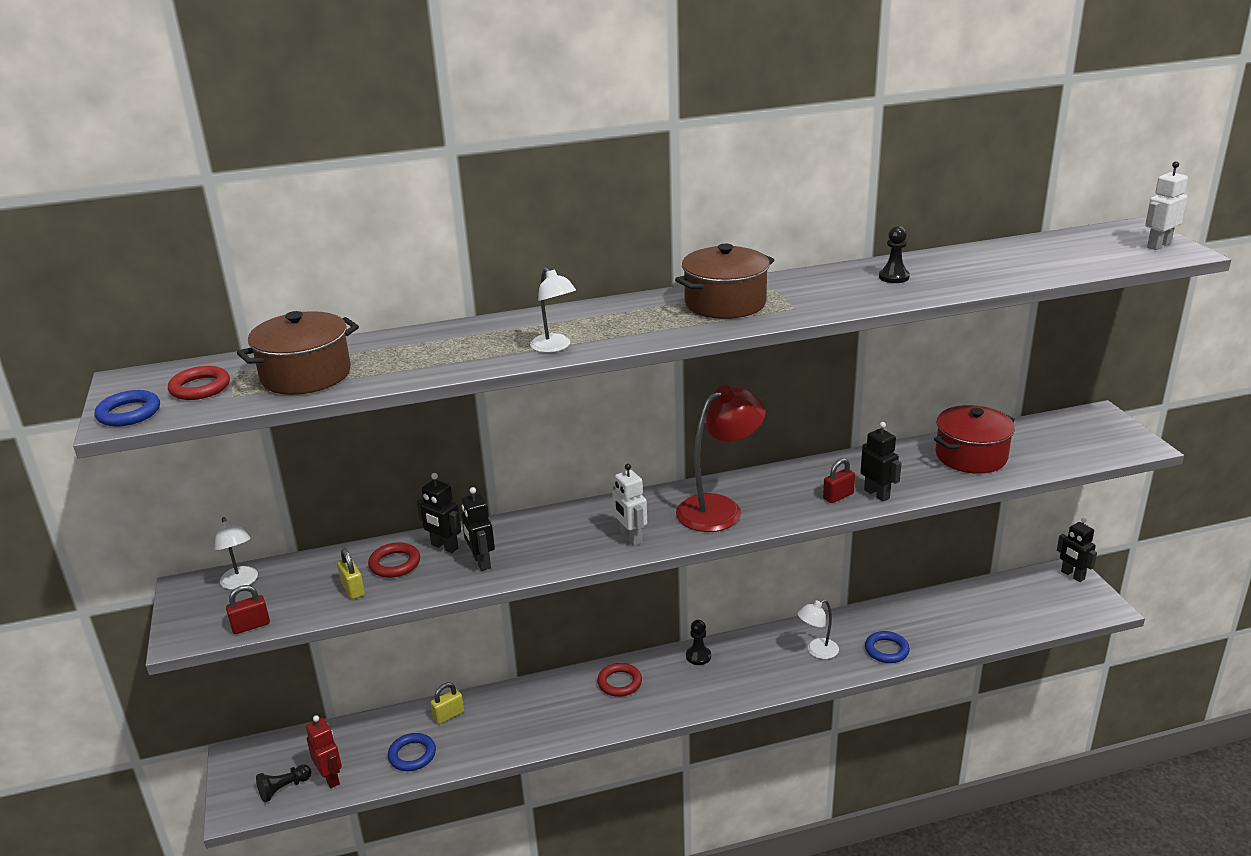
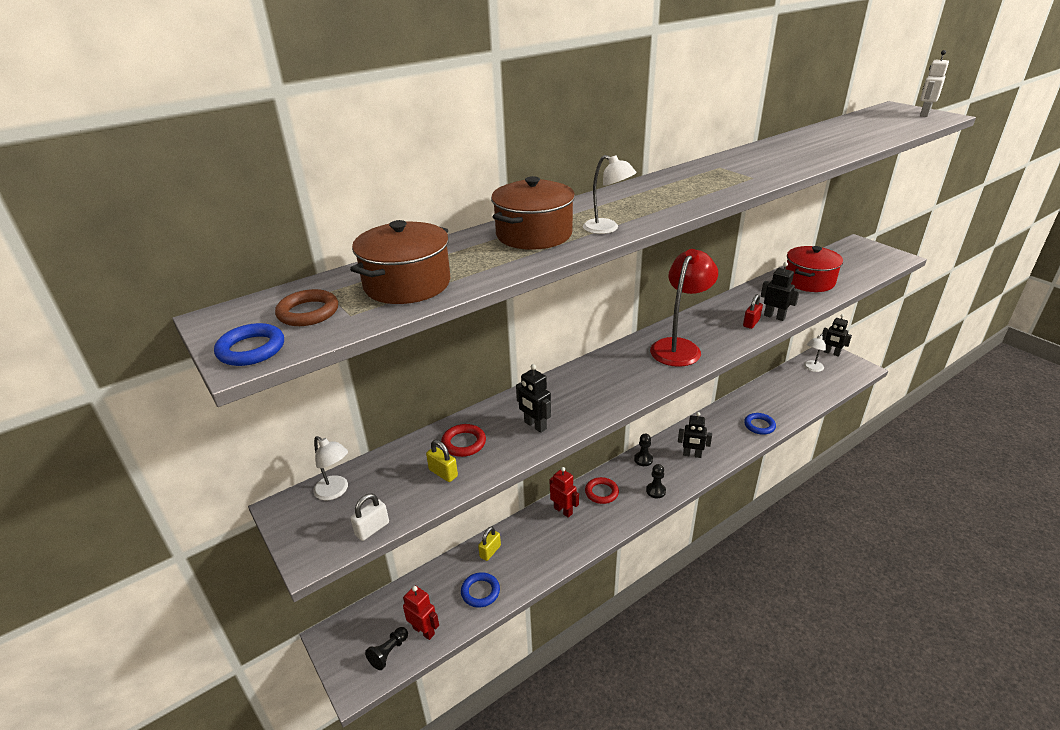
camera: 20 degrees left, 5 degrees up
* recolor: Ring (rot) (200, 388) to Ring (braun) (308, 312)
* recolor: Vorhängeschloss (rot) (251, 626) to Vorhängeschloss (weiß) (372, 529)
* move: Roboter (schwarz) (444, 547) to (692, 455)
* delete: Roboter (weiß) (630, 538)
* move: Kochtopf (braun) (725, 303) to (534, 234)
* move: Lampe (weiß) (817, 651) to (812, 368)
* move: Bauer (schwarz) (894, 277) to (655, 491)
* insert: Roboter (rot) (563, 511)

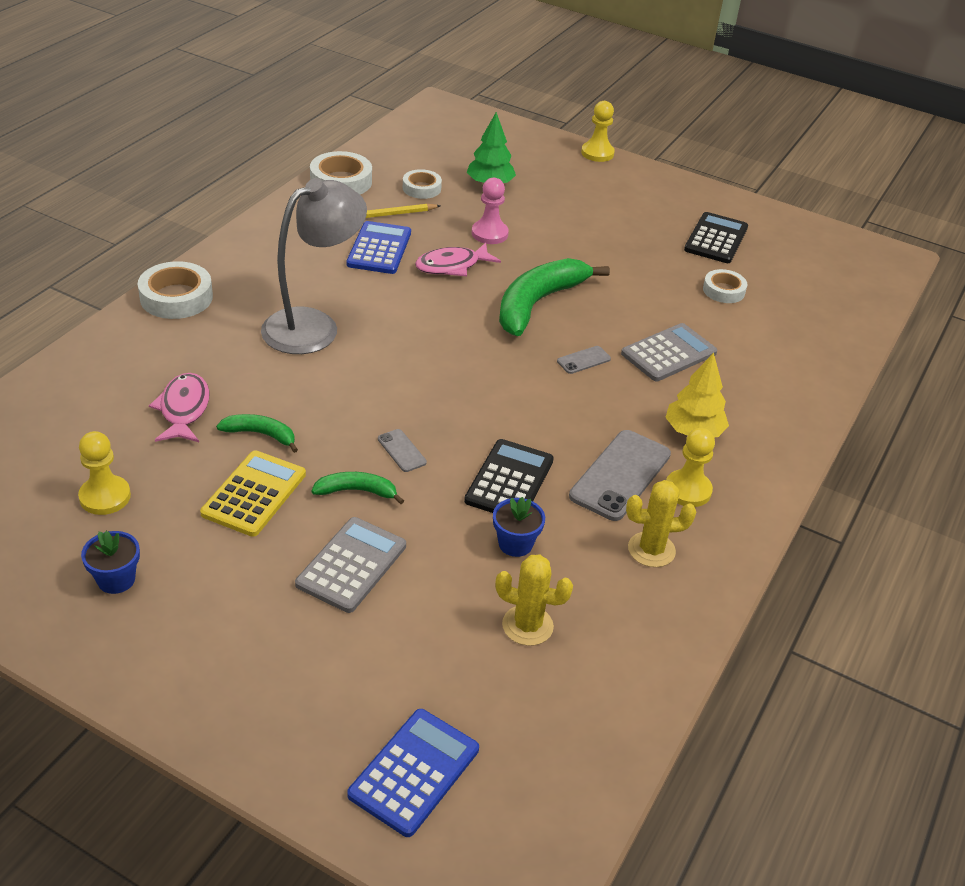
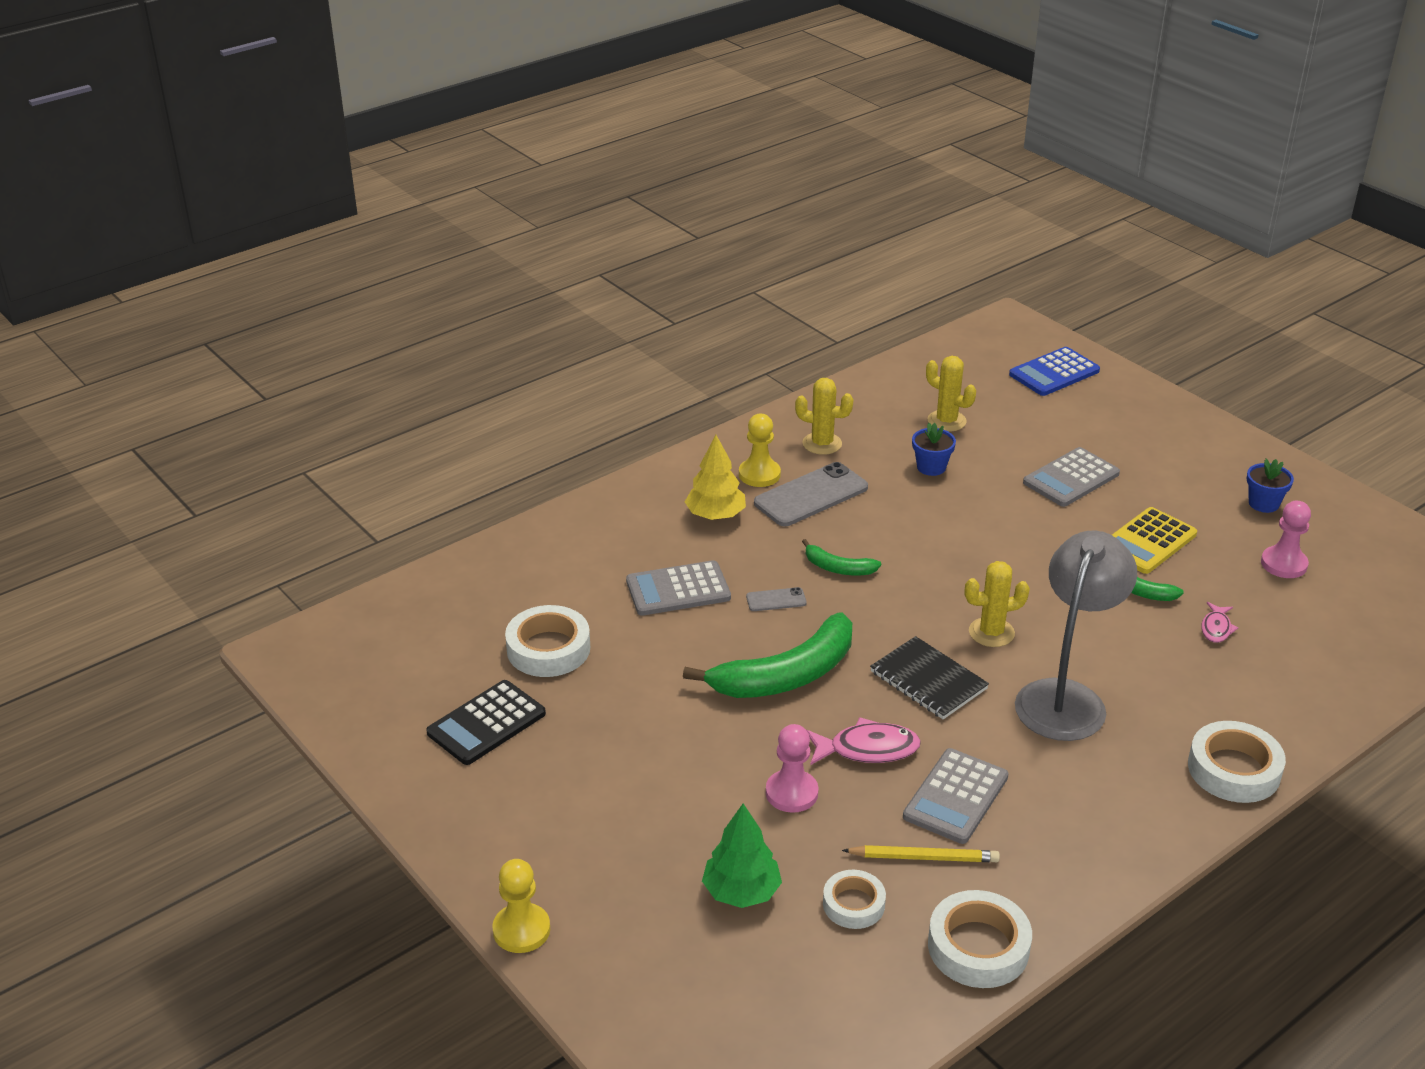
camera: 155 degrees left, 5 degrees down
* recolor: Bauer (gelb) (105, 497) to Bauer (rosa) (1283, 564)
* resize: Fisch (rosa) (184, 409) = (1216, 628) x0.59
* rotate: Lampe (grau) (314, 326) = (1066, 697) 135 degrees clockwise
* move: Banane (grün) (356, 491) to (838, 568)
* recolor: Taschenrechner (blau) (379, 249) to Taschenrechner (grau) (955, 797)
* delete: Handy (grau) (401, 451)
* delete: Taschenrechner (schwarz) (509, 481)
* resize: Klebeband (weiß) (723, 290) = (548, 649) x1.59
* insert: Notizbuch (schwarz) (928, 680)
* insert: Kaktus (gelb) (991, 632)

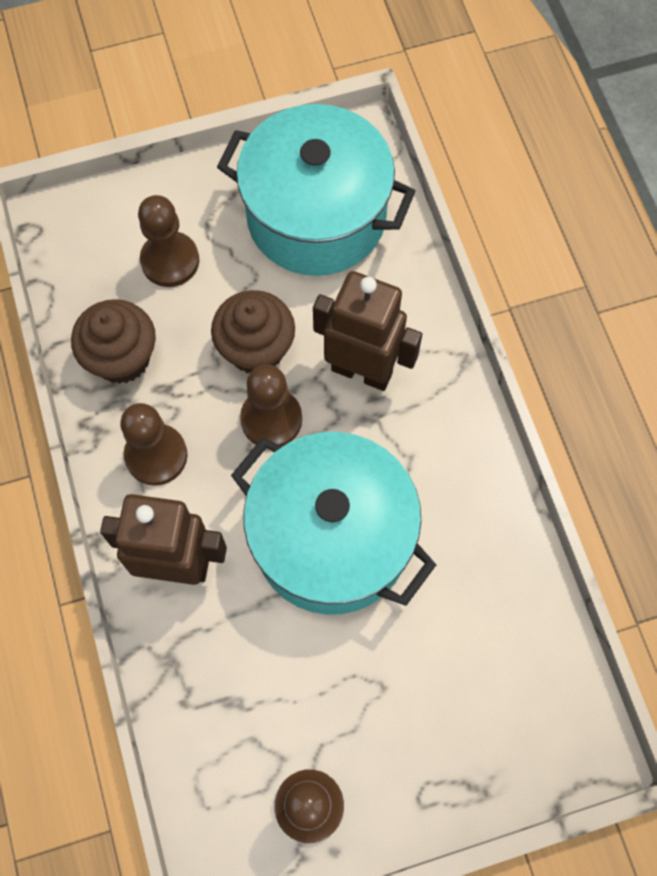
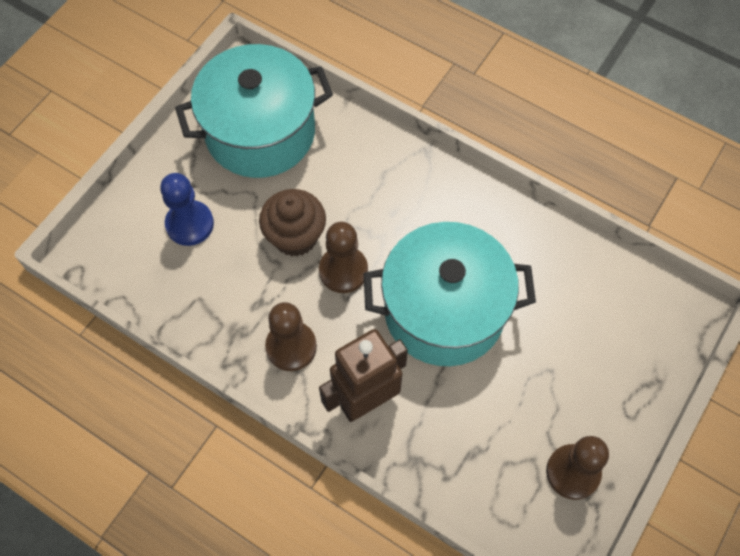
camera: 40 degrees left, 5 degrees down
* delete: Muffin (braun) (122, 358)
* recolor: Bauer (braun) (170, 261) to Bauer (blau) (190, 224)
* delete: Roboter (braun) (362, 371)

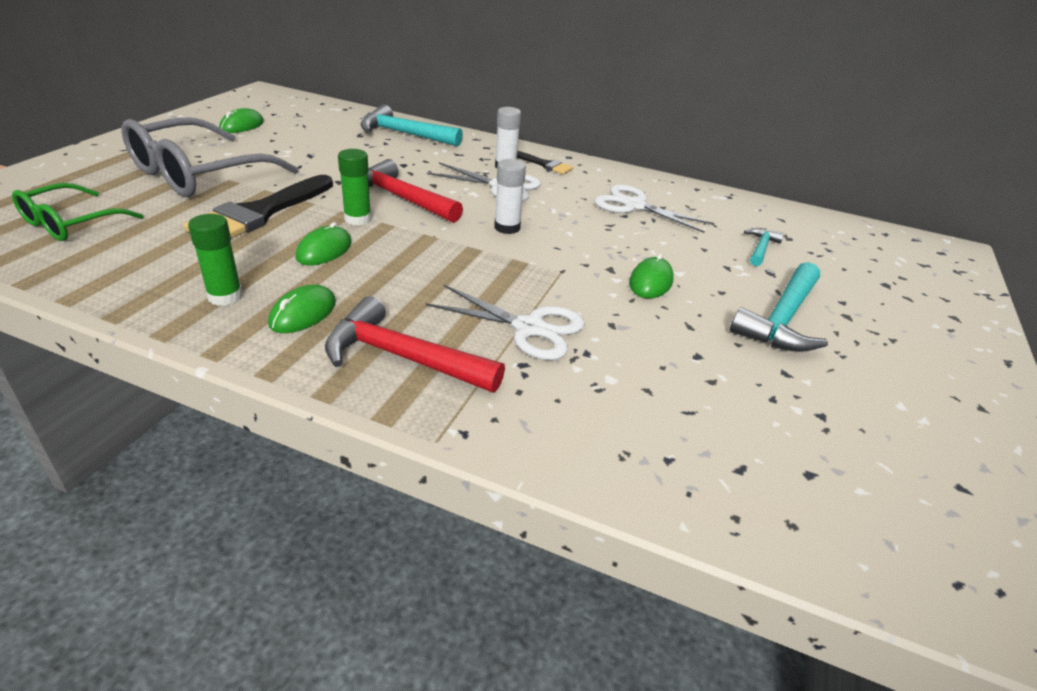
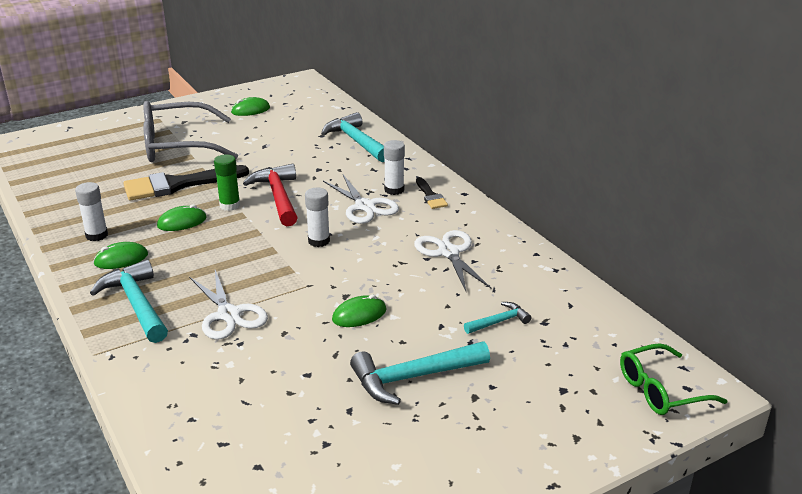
camera: 40 degrees right, 5 degrees down
* move: Brille (grün) (71, 223) to (661, 390)
* recolor: Klebestift (grün) (225, 296) to Klebestift (weiß) (97, 235)
* recolor: Hammer (rot) (403, 357) to Hammer (türkis) (136, 304)

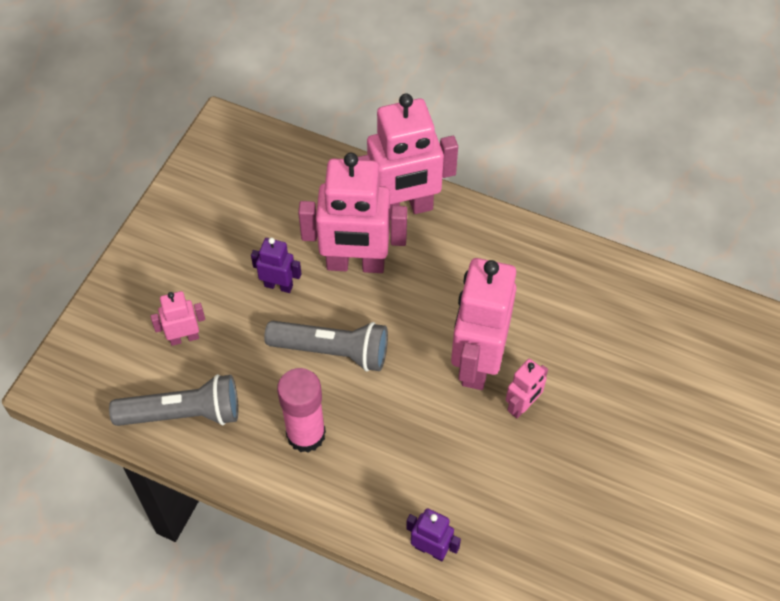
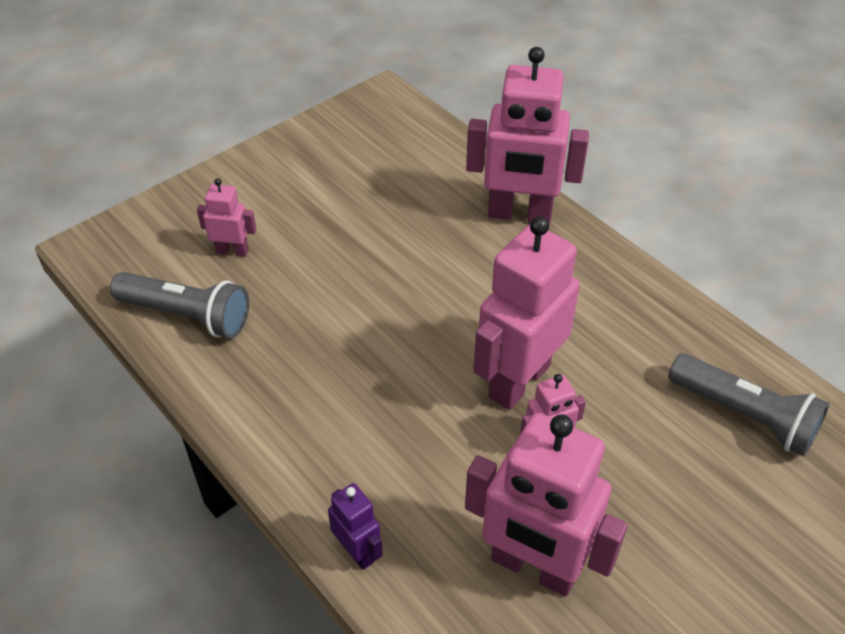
camera: 25 degrees right, 10 degrees down
* delete: Roboter (lila) (278, 285)
* move: Taschenlampe (grau) (332, 351) to (744, 415)
* delete: Klebestift (rosa) (306, 434)
* move: Roboter (rosa) (355, 264) to (533, 567)

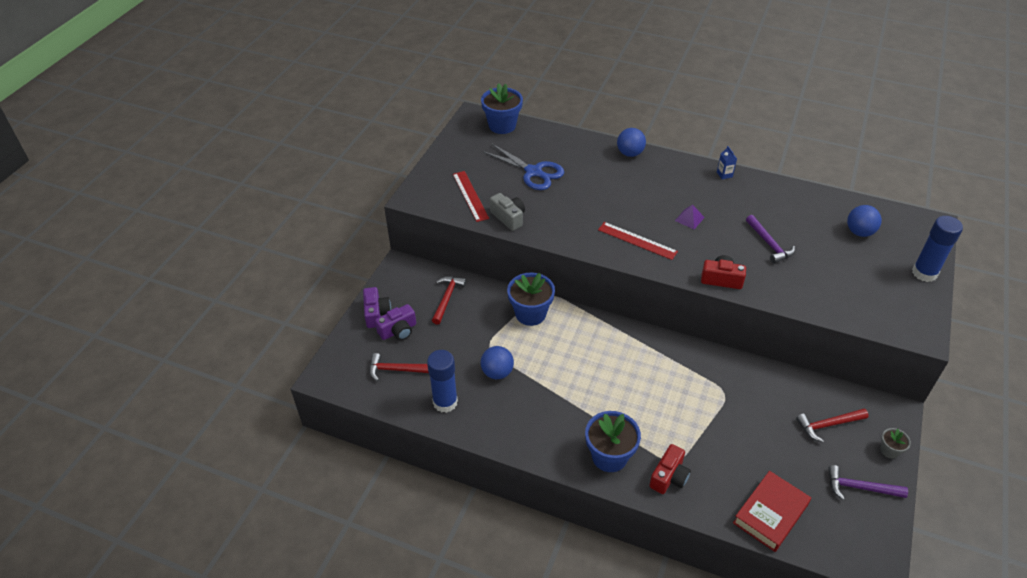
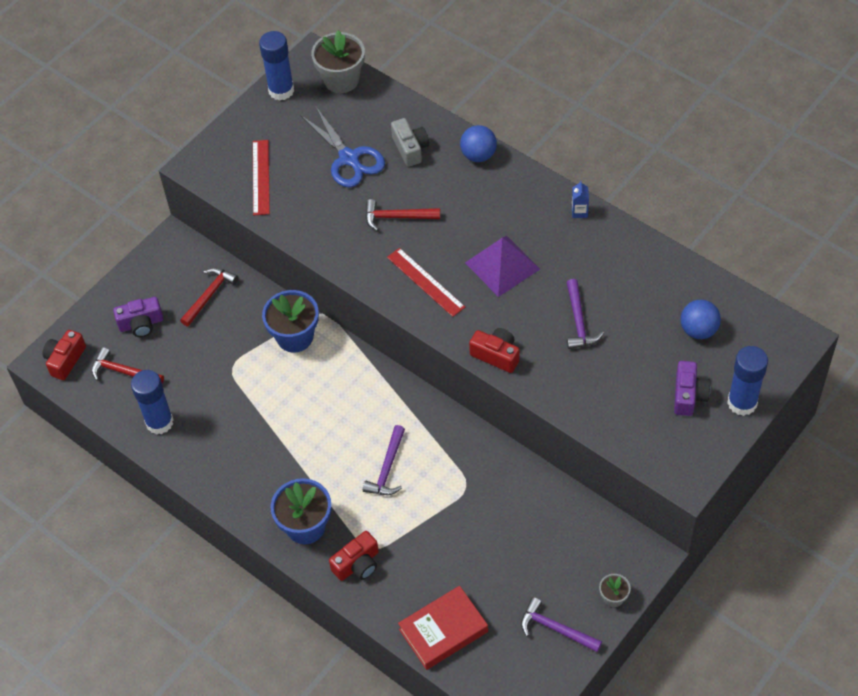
camera: 20 degrees right, 10 degrees up
* move: Kamera (lila) (376, 313) to (688, 395)
* recolor: Blumentopf (blau) (502, 125) to Blumentopf (grau) (341, 80)
* delete: Ball (blau) (497, 372)
* move: Kamera (grau) (508, 218) to (410, 148)
* resize: Pyramide (lila) (689, 219) = (502, 266) x1.97
* move: Hammer (rot) (828, 425) to (397, 217)
* insert: Kamera (rot) (65, 360)
* insert: Klebestift (blau) (281, 90)
* insert: Hammer (lila) (387, 468)

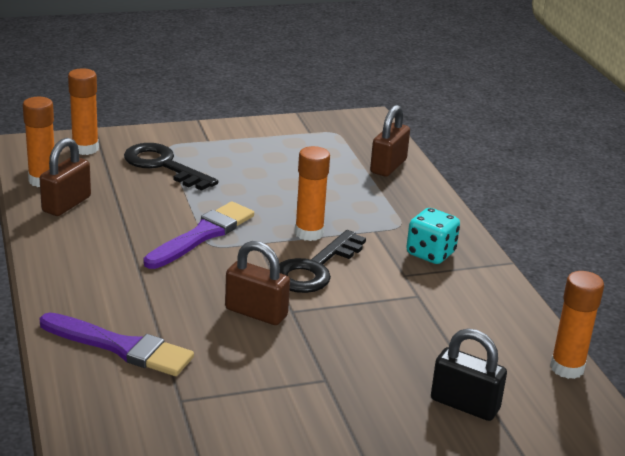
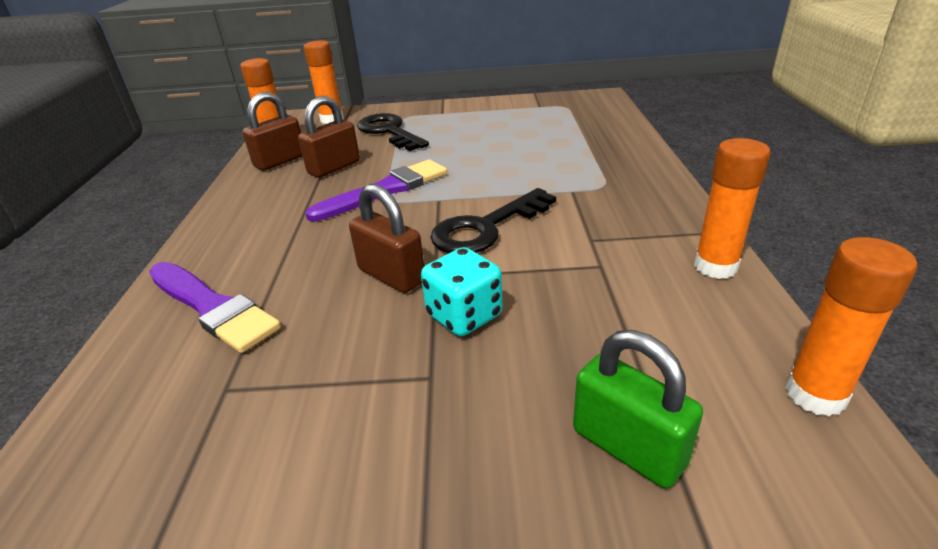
camera: 20 degrees right, 5 degrees up
* move: Klebestift (orange) (309, 233) to (715, 267)
* move: Vorhängeschloss (braun) (388, 166) to (334, 167)
* move: Spielwürfel (türkis) (430, 254) to (464, 316)
* recolor: Vorhängeschloss (schwarz) (464, 404) to Vorhängeschloss (grün) (628, 447)

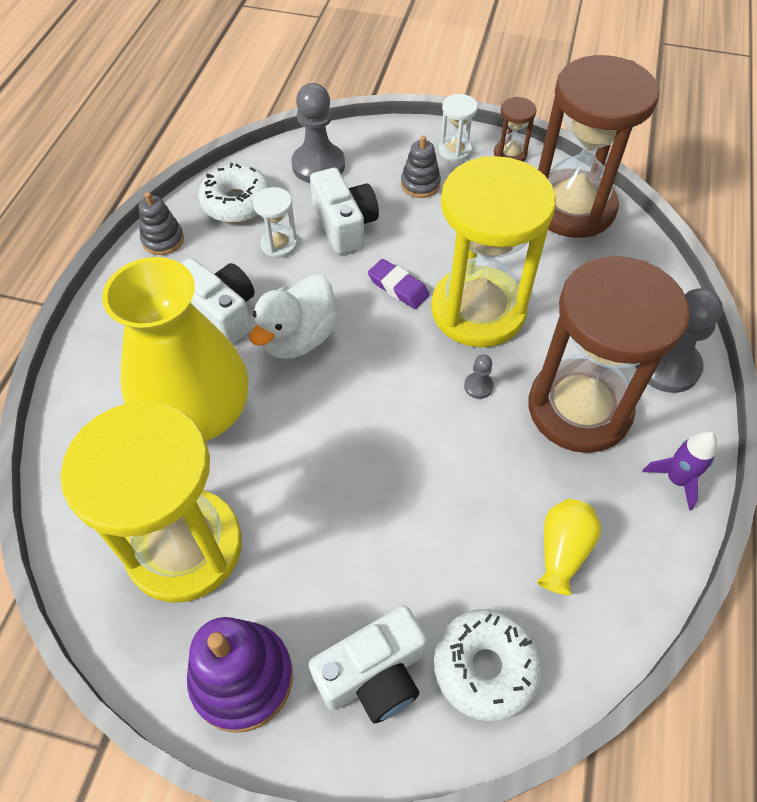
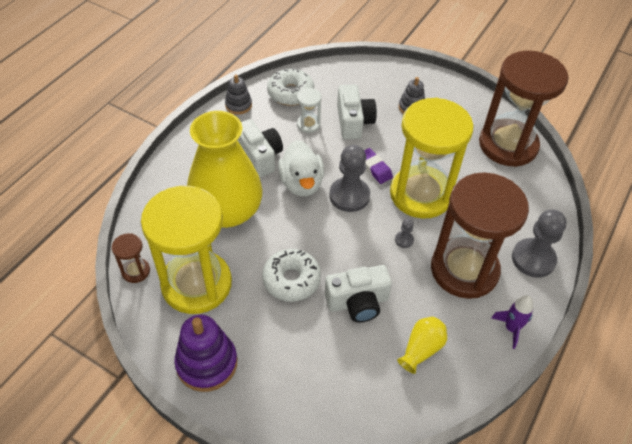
camera: 15 degrees right, 5 degrees down
* rotate: Ente (weiß) (298, 338) = (301, 183) 60 degrees counterclockwise
* move: Bauer (grau) (318, 165) to (349, 196)
* move: Kamera (weiß) (374, 674) to (357, 302)
* move: Donut (weiß) (485, 667) to (291, 280)
* delete: Sanduhr (weiß) (455, 151)
* move: Sanduhr (braun) (510, 154) to (135, 271)

